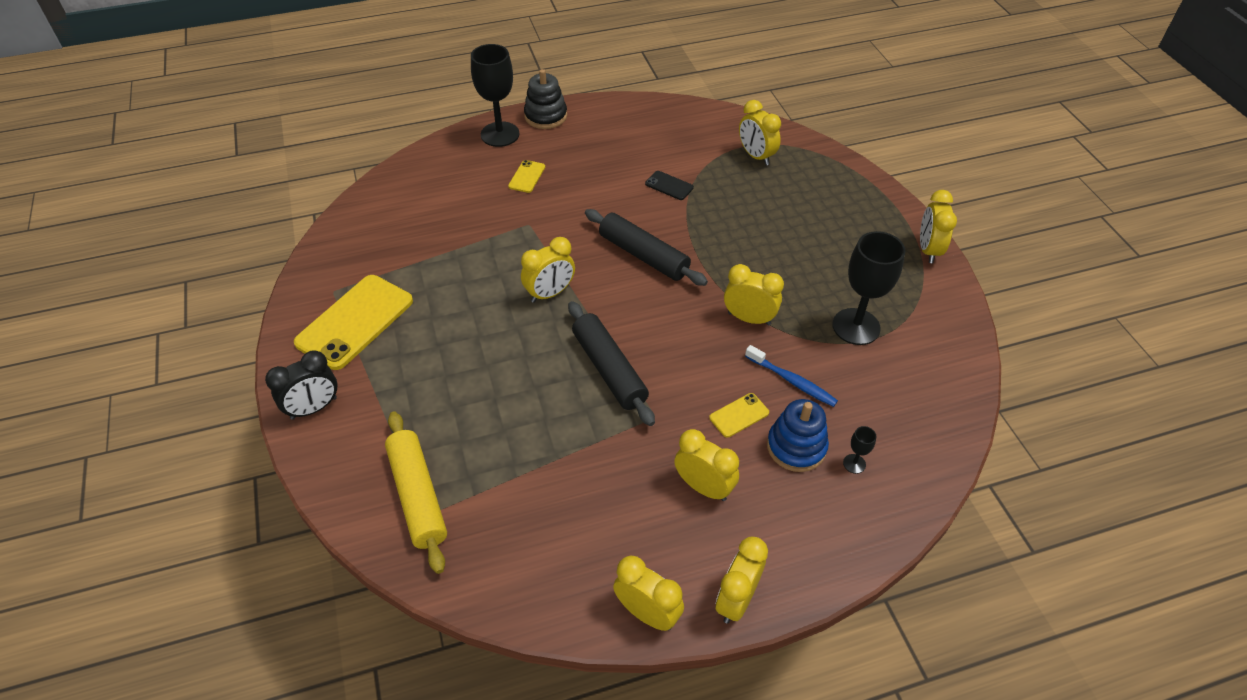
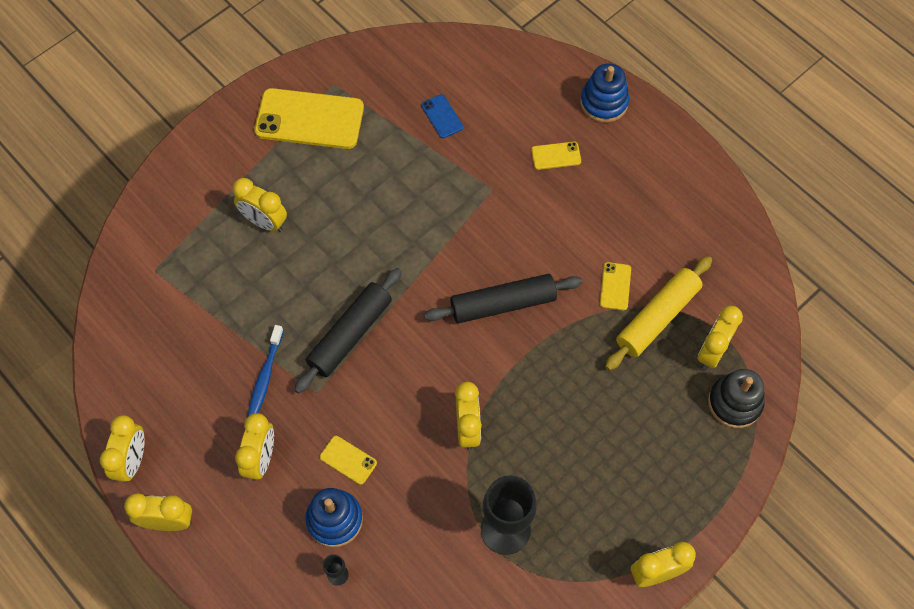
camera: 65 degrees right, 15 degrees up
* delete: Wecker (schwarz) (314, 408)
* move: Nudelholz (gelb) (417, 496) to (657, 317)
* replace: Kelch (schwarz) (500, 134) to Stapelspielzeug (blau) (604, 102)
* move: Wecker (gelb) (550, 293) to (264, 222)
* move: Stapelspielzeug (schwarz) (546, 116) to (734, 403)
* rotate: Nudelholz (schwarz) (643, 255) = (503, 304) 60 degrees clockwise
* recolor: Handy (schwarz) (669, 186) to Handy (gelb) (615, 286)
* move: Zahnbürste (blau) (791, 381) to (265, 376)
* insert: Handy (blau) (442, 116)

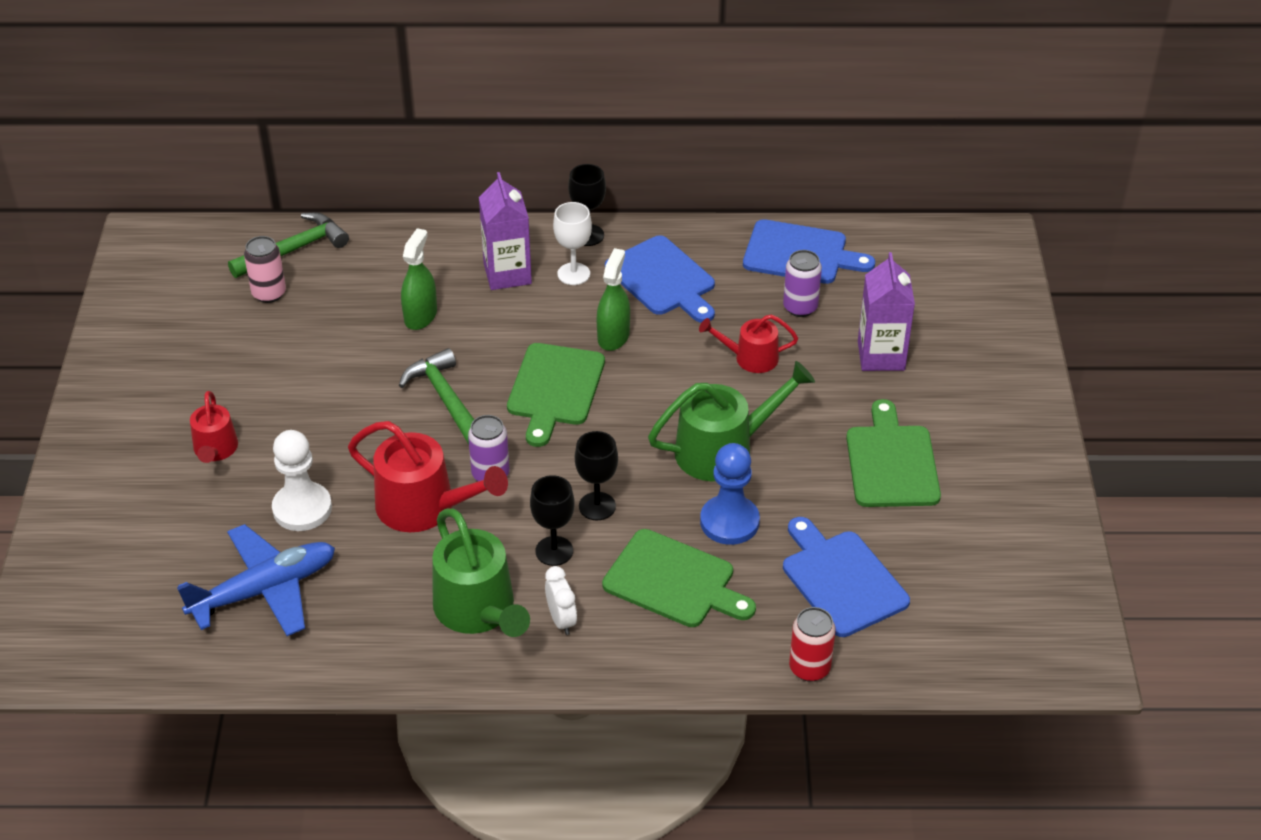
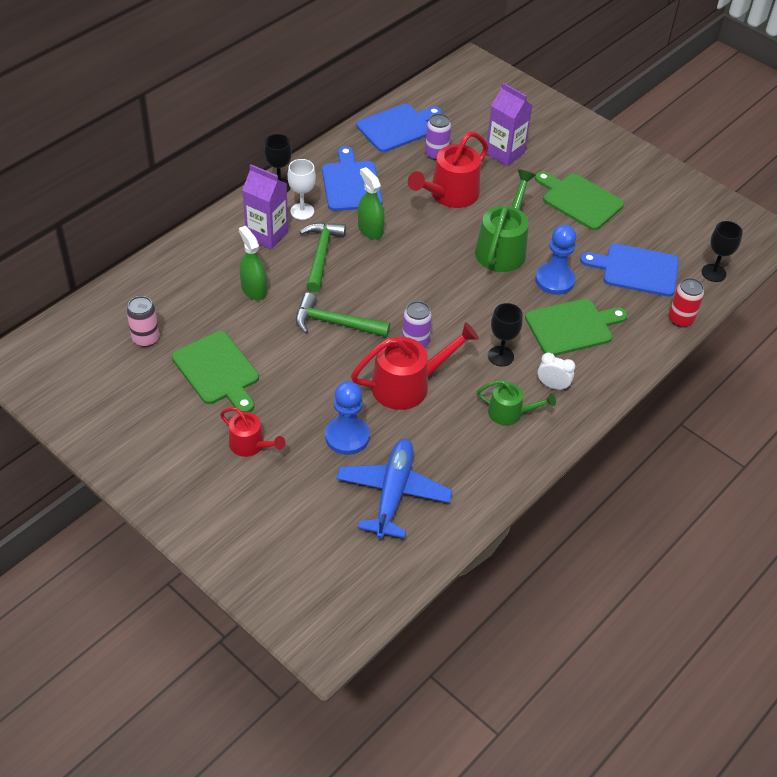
camera: 50 degrees left, 5 degrees up
* move: Hammer (grün) (294, 249) to (321, 254)
* recolor: Bauer (weiß) (302, 508) to Bauer (blau) (347, 436)
* resize: Gießkanne (grün) (478, 610) = (510, 413) x0.59
* move: Schneidebrett (grün) (555, 389) to (217, 371)
* move: Kelch (schwarz) (597, 506) to (713, 273)
* rotate: Schneidebrett (blau) (663, 279) = (351, 184) 105 degrees counterclockwise
* resize: Gießkanne (rot) (750, 358) = (450, 195) x1.69

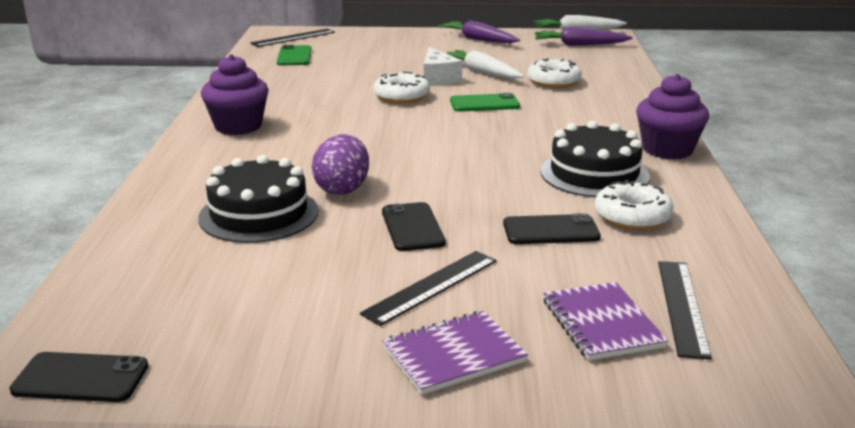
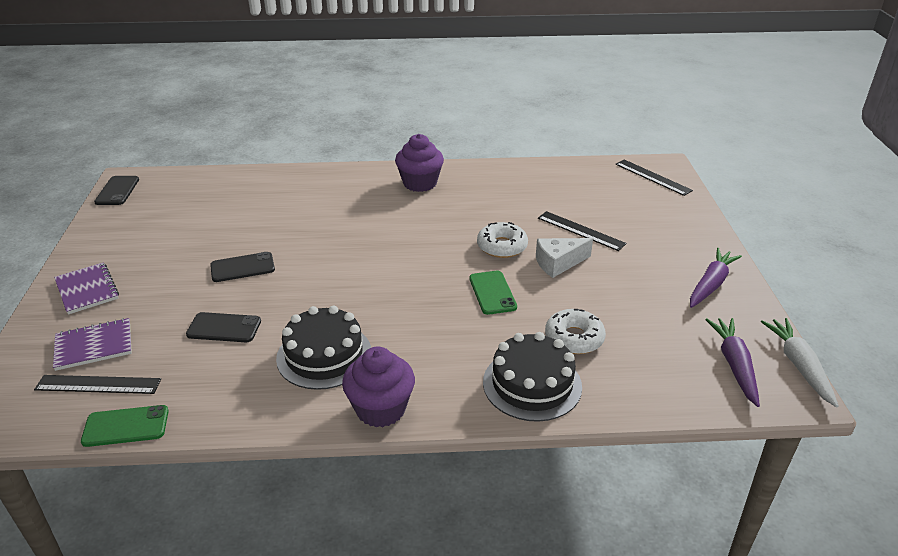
camera: 85 degrees right, 10 degrees up
* move: Kuchen (schwarz) (259, 214) to (532, 384)
* move: Handy (grün) (294, 56) to (126, 426)
* delete: Ei (lila) (342, 189)
* move: Lineal (schwarz) (431, 287) to (580, 231)
* delete: Karotte (weiß) (481, 72)
* rotate: Handy (schwarz) (551, 230) = (224, 328) 75 degrees counterclockwise
* delete: Donut (weiß) (632, 216)

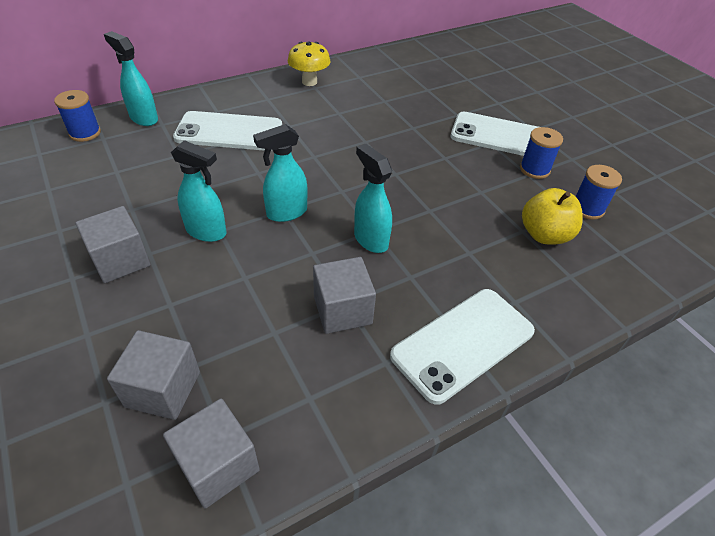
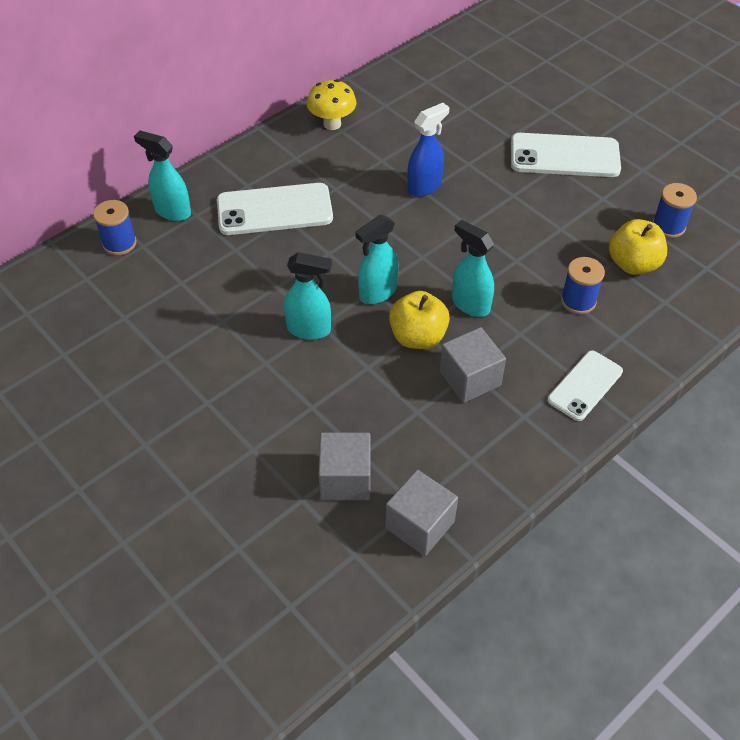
camera: 10 degrees left, 5 degrees up
* delete: Kubus (grau) (120, 260)
* resize: Handy (weiß) (463, 343) = (585, 386) x0.64
* move: Garnrolle (blau) (534, 169) to (578, 301)
* insert: Apfel (gelb) (418, 337)
* insert: Sprühflasche (blau) (425, 186)

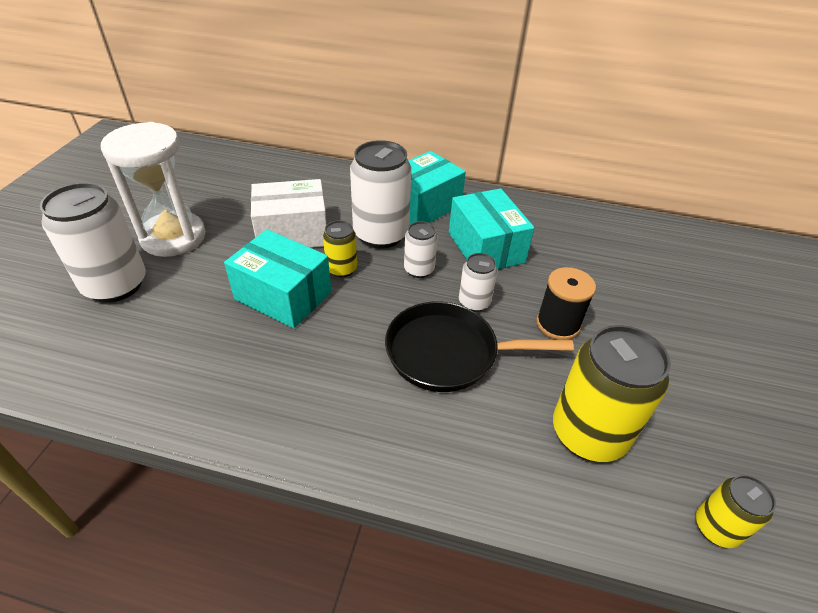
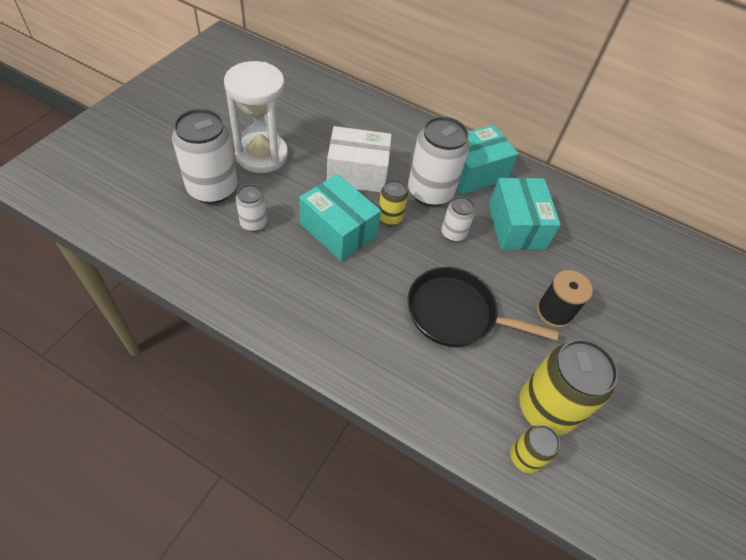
camera: 10 degrees right, 10 degrees up
* move: Dose (weiß) (474, 302) to (253, 223)
* move: Dose (gelb) (716, 527) to (525, 457)

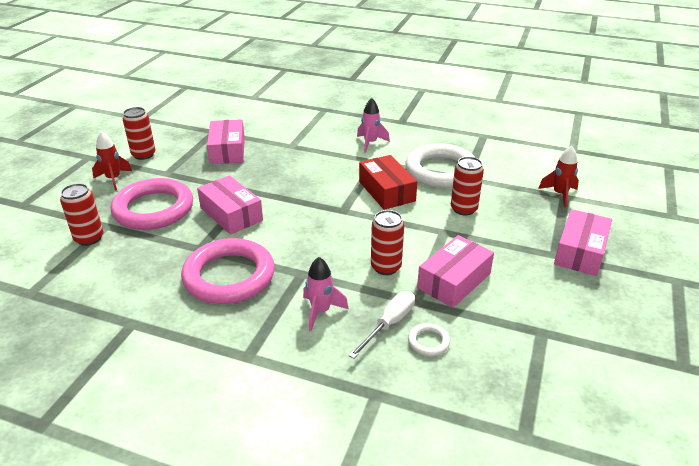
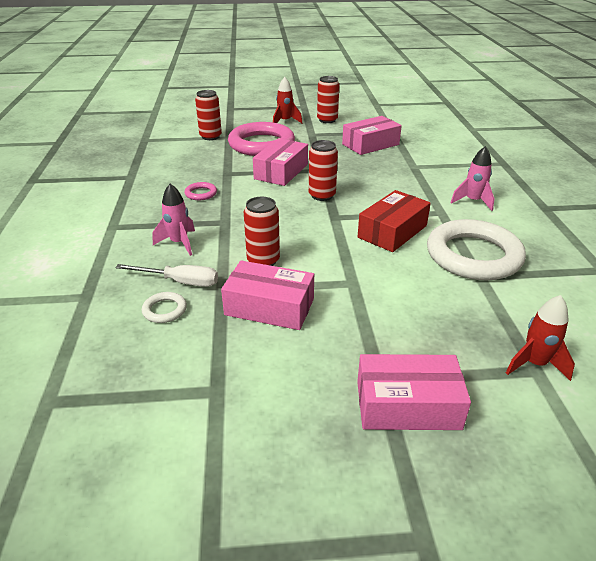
camera: 65 degrees right, 0 degrees up
* resize: Ring (rosa) (229, 276) = (201, 193) x0.41
* move: Dose (rot) (463, 209) to (322, 195)

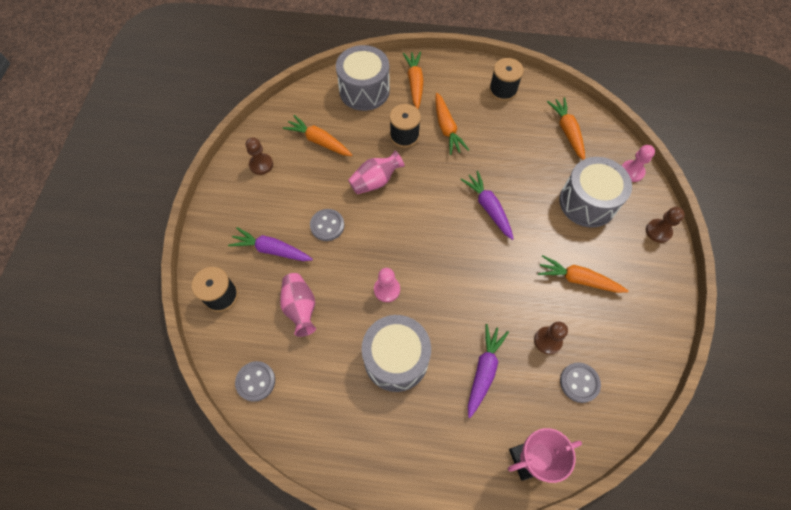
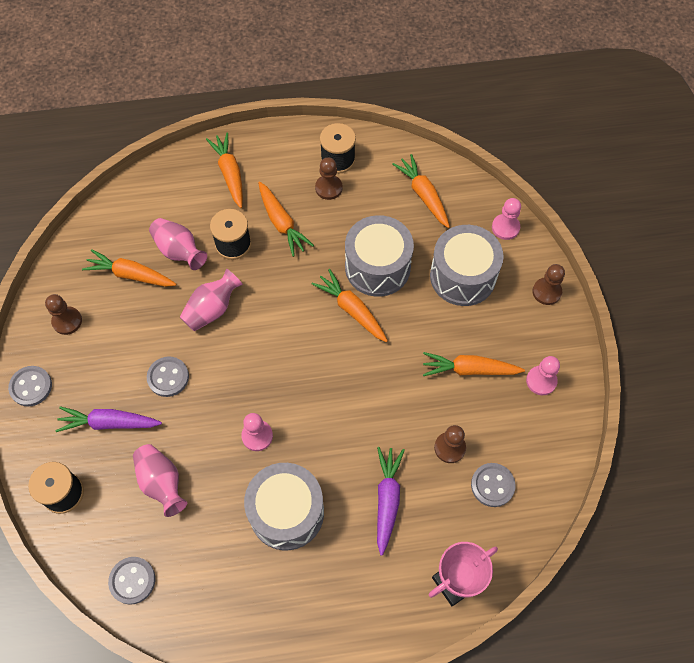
camera: 15 degrees left, 0 degrees up
* move: Trommel (grau) (364, 90) to (377, 267)
* recolor: Karotte (lila) (488, 208) to Karotte (orange) (352, 310)
* insert: Knopf (grau) (31, 387)
* insert: Vase (rosa) (179, 251)
* insert: Bauer (braun) (328, 188)
* insert: Bauer (rosa) (541, 381)

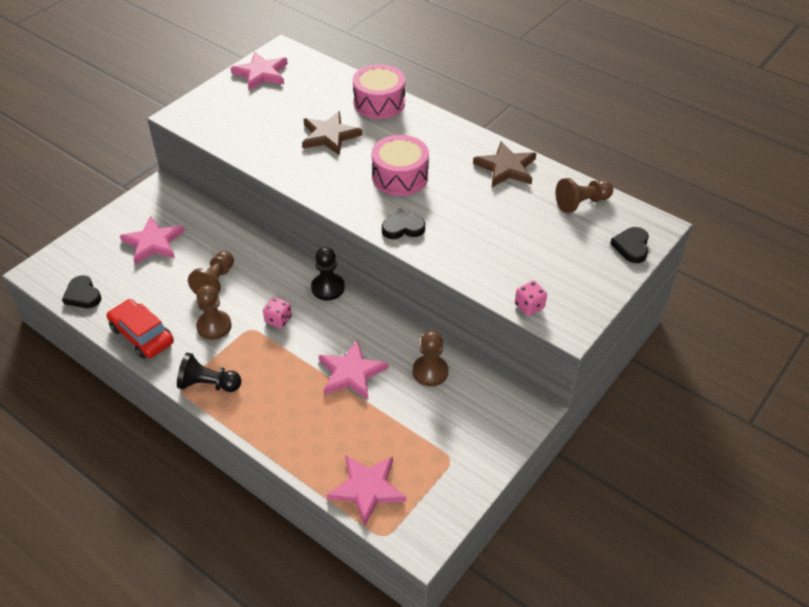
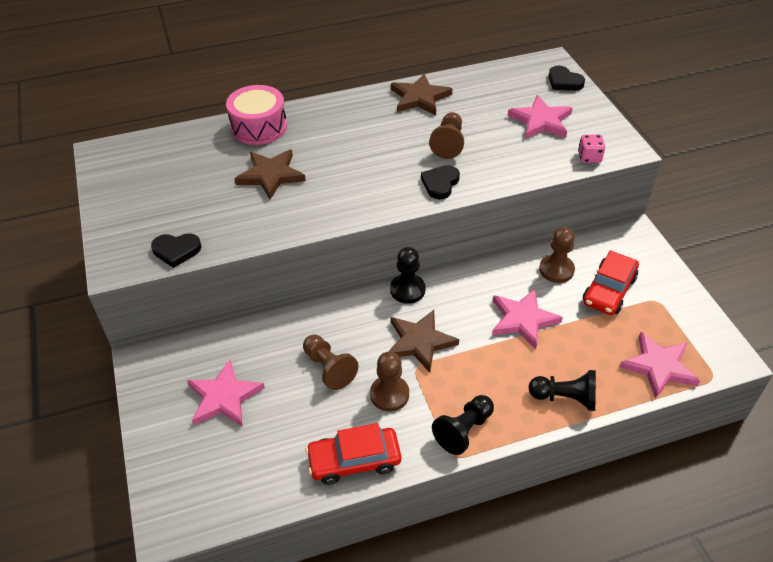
camera: 55 degrees left, 0 degrees up
* move: Herz (schwarz) (83, 295) to (176, 251)
* move: Stern (rosa) (261, 74) to (541, 121)
* replace: Spielwürfel (rosa) (278, 320) to Stern (braun) (419, 342)
* delete: Trommel (rosa) (400, 177)
* move: Bauer (braun) (582, 203) to (448, 143)
* insert: Bauer (schwarz) (565, 398)
* insert: Auto (rot) (609, 290)

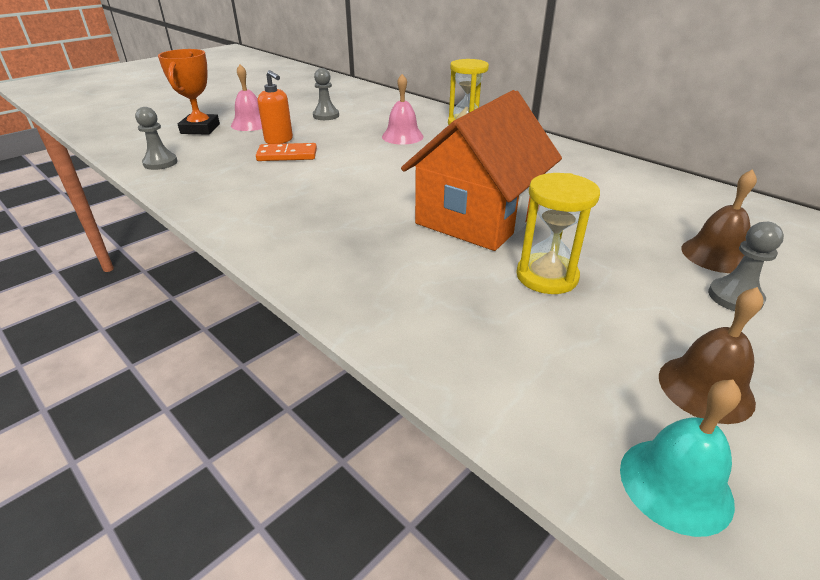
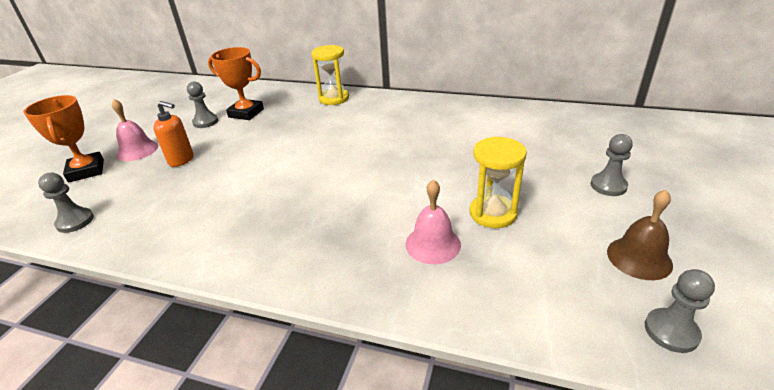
camera: 25 degrees left, 0 degrees up
* delete: Dominostein (orange) (287, 155)
* move: Glocke (rosa) (402, 136) to (432, 244)
* delete: Haus (orange) (478, 217)
* replace: Glocke (türkis) (675, 484) to Bauer (grau) (671, 331)
* delete: Glocke (braun) (715, 255)
* insert: Pokal (orange) (246, 113)

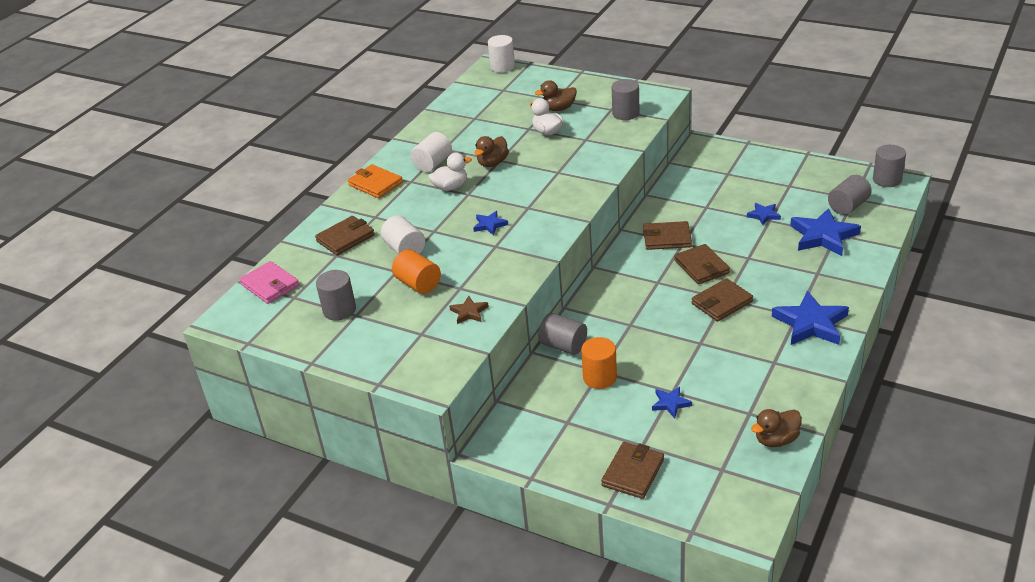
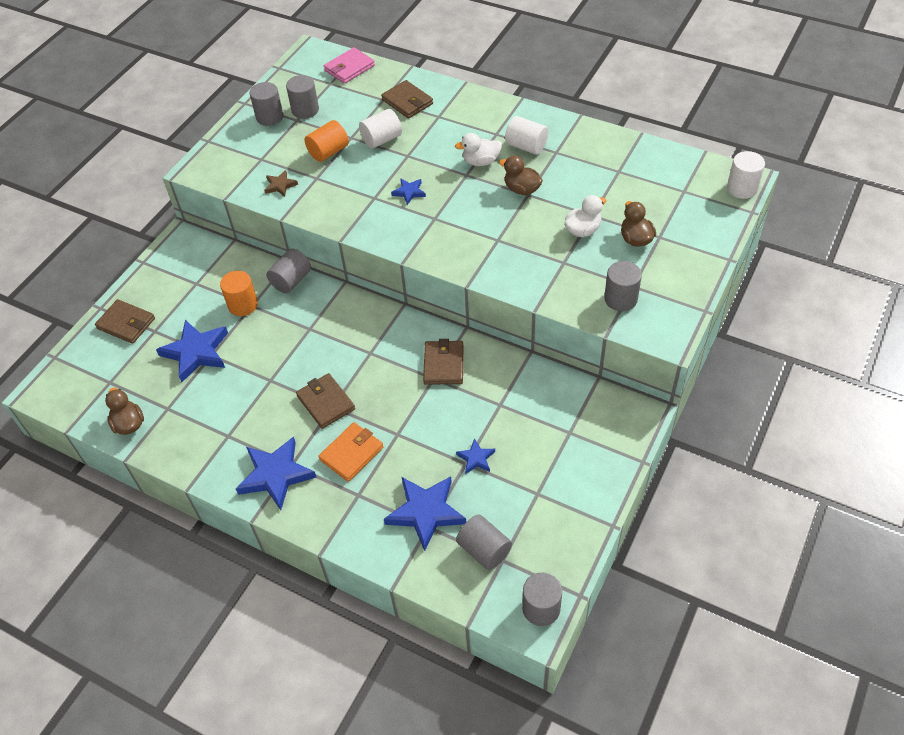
camera: 90 degrees right, 15 degrees up
* move: Geldbörse (orange) (375, 184) to (351, 453)
* rotate: Ente (weiß) (450, 187) = (481, 161) 105 degrees clockwise
* resize: Stern (blau) (671, 403) = (196, 352) x1.99
* delete: Geldbörse (braun) (701, 267)
* insert: Vollzylinder (grau) (269, 117)

